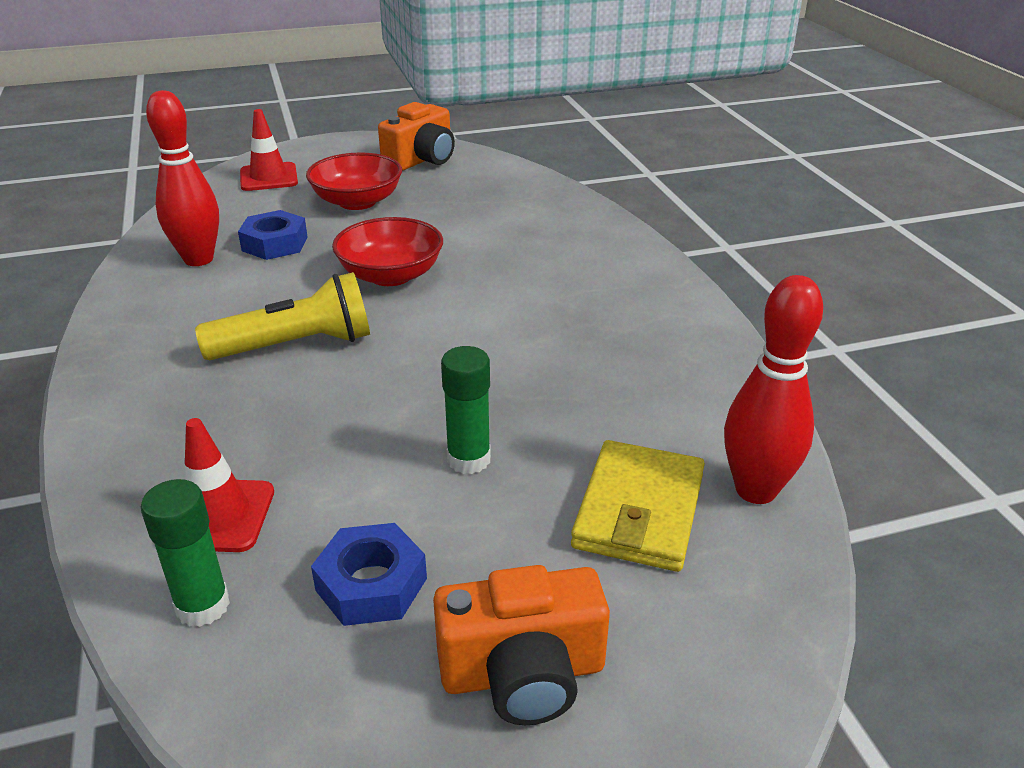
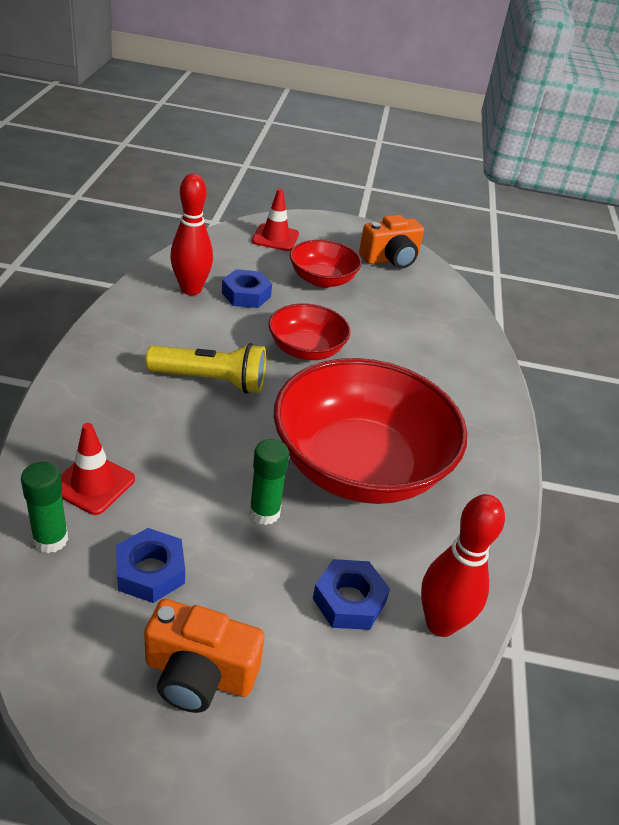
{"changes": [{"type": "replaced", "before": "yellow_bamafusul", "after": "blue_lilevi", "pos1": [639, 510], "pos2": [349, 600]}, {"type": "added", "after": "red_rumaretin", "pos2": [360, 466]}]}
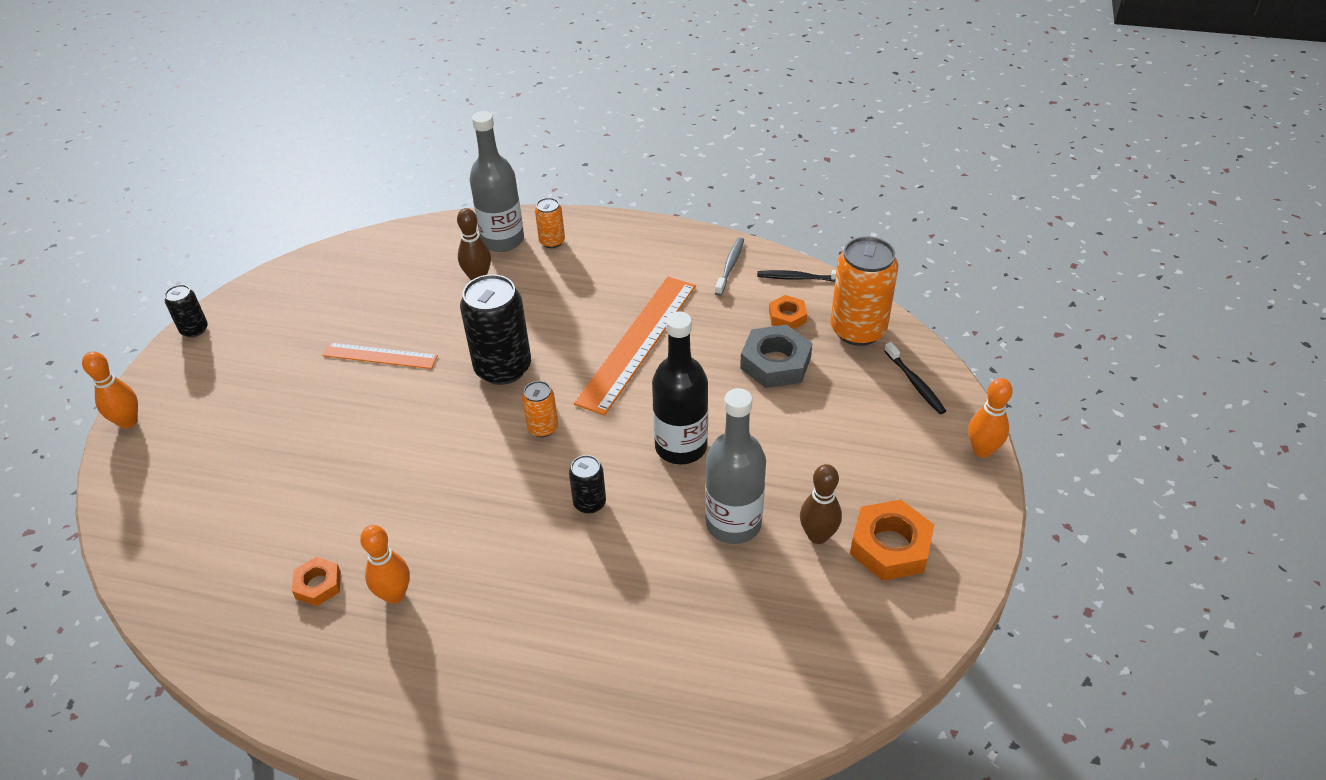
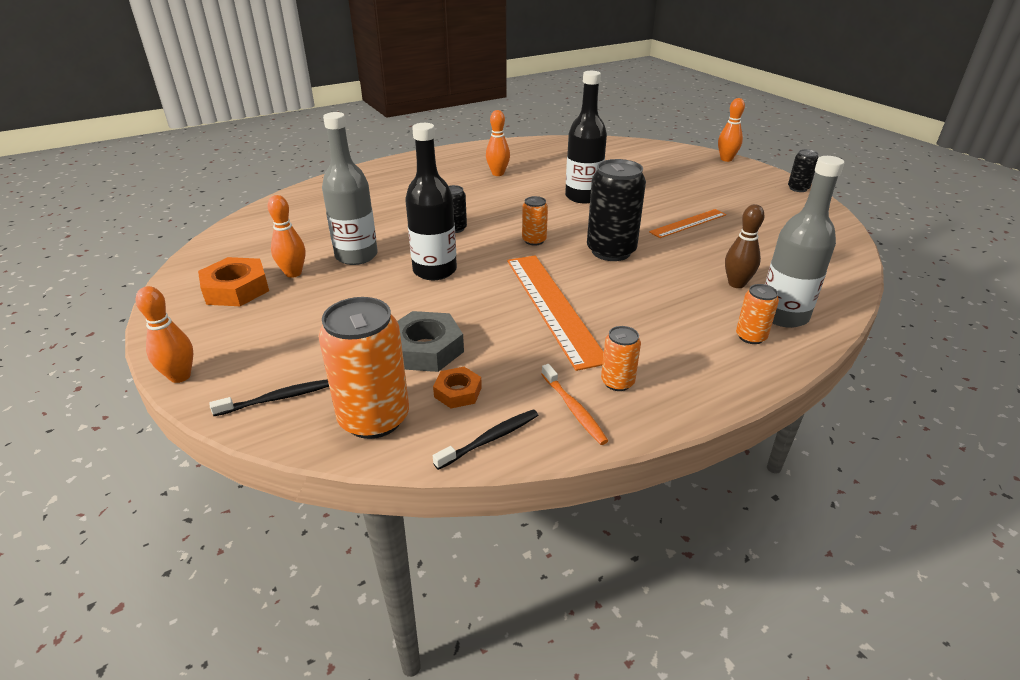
{"changes": [{"type": "removed", "before": "orange_lilevi", "pos1": [318, 585]}, {"type": "recoloured", "before": "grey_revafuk", "after": "orange_revafuk", "pos1": [730, 266], "pos2": [573, 409]}, {"type": "recoloured", "before": "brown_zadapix", "after": "orange_zadapix", "pos1": [818, 536], "pos2": [293, 273]}, {"type": "turned", "before": "black_revafuk", "pos1": [915, 383], "pos2": [277, 399], "turn": 135}, {"type": "added", "after": "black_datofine", "pos2": [583, 197]}, {"type": "added", "after": "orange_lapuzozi", "pos2": [617, 382]}]}
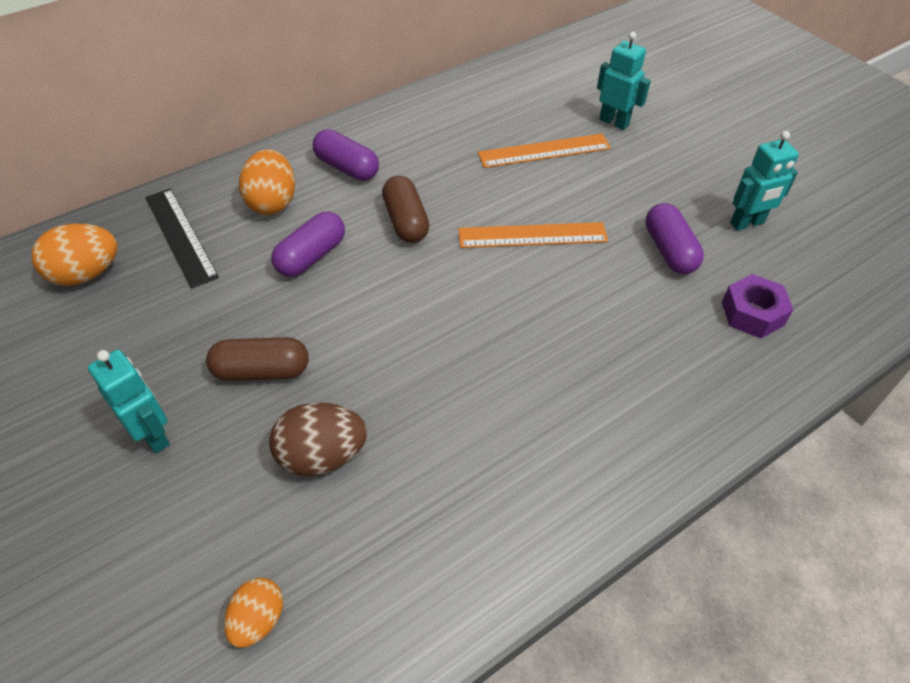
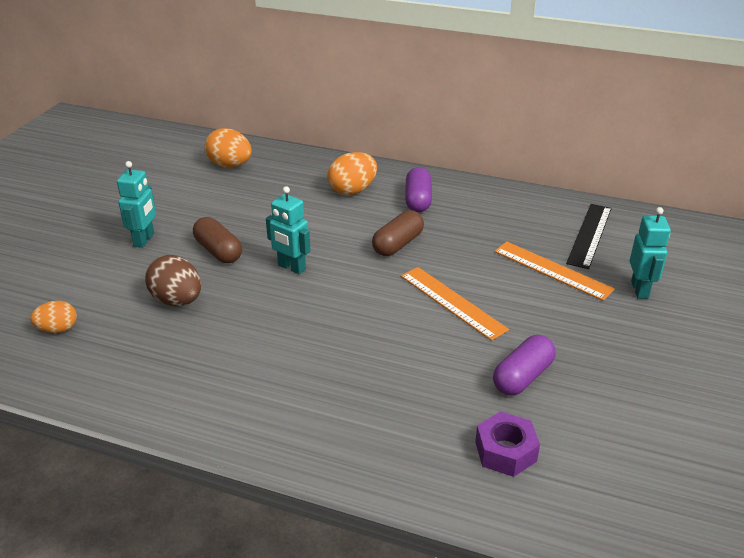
{"changes": [{"type": "moved", "before": "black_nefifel", "pos1": [180, 236], "pos2": [590, 235]}, {"type": "removed", "before": "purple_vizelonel", "pos1": [311, 256]}, {"type": "moved", "before": "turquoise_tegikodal", "pos1": [747, 223], "pos2": [291, 267]}]}
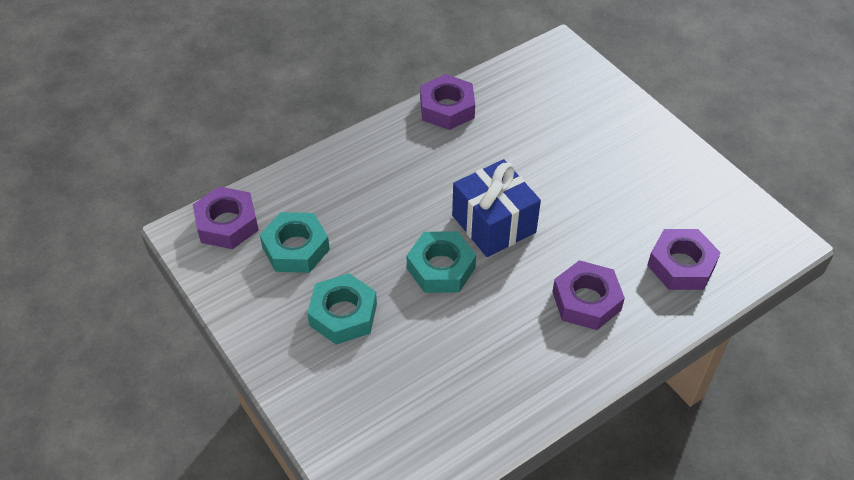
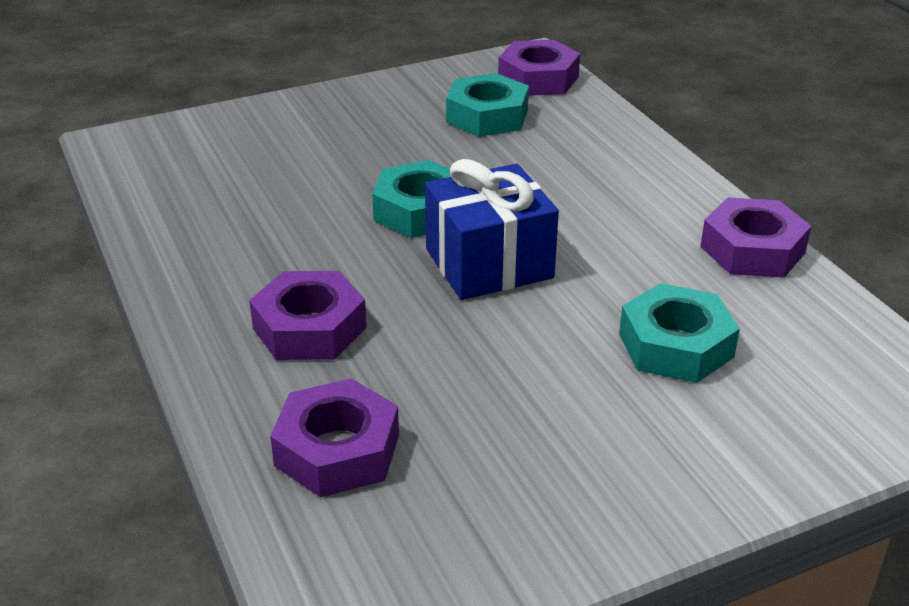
{"changes": [{"type": "moved", "before": "turquoise_lilevi", "pos1": [343, 314], "pos2": [676, 345]}]}
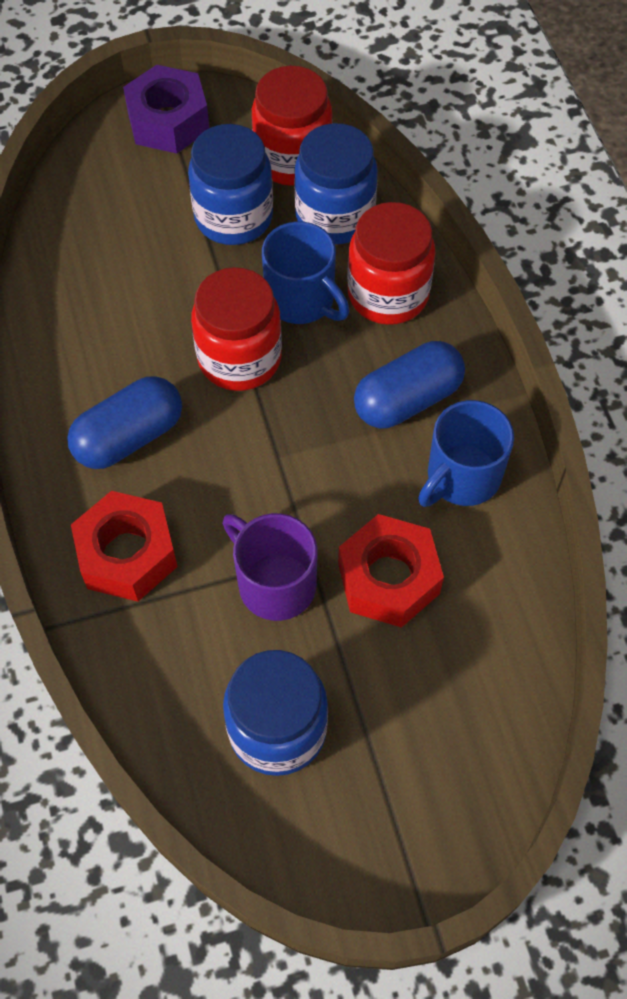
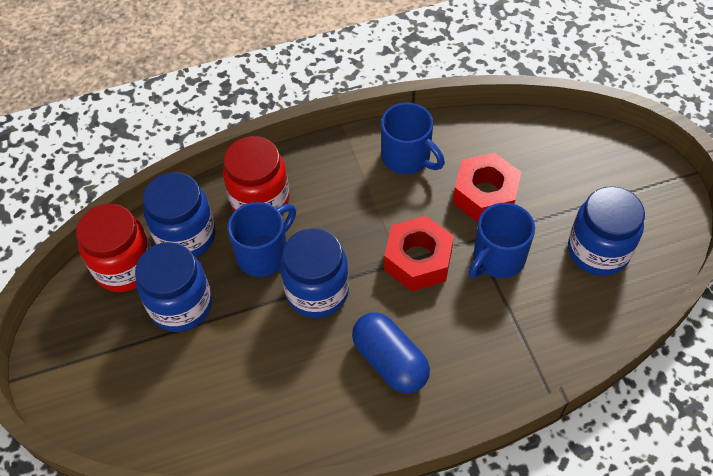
{"changes": [{"type": "moved", "before": "red_lilevi", "pos1": [127, 554], "pos2": [418, 260]}, {"type": "removed", "before": "purple_lilevi", "pos1": [168, 121]}, {"type": "recoloured", "before": "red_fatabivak", "after": "blue_fatabivak", "pos1": [239, 358], "pos2": [317, 291]}, {"type": "recoloured", "before": "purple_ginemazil", "after": "blue_ginemazil", "pos1": [274, 583], "pos2": [497, 258]}, {"type": "removed", "before": "blue_vizelonel", "pos1": [407, 399]}]}
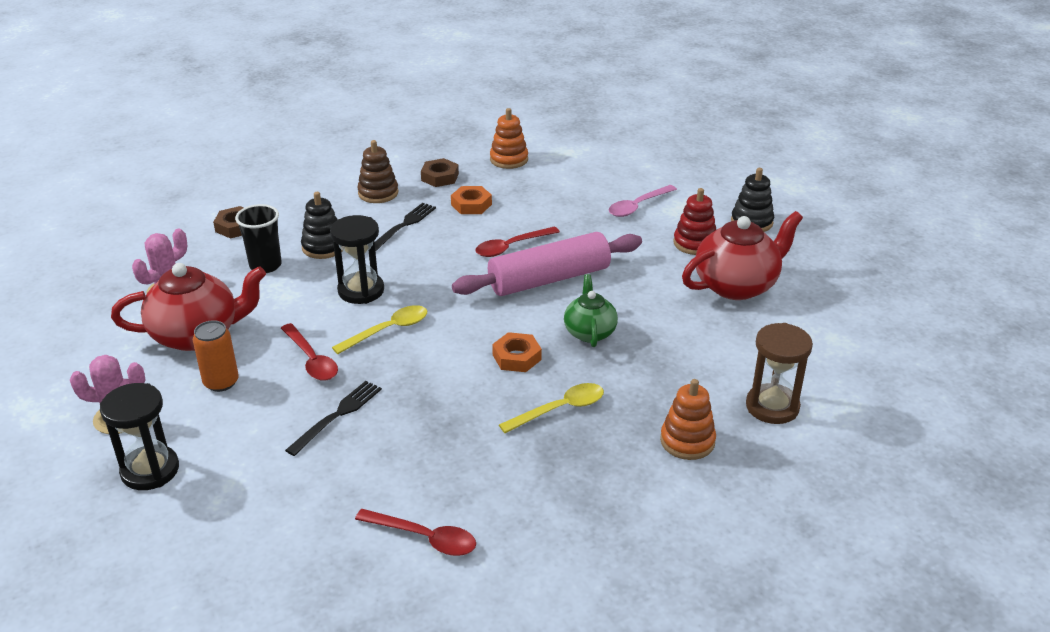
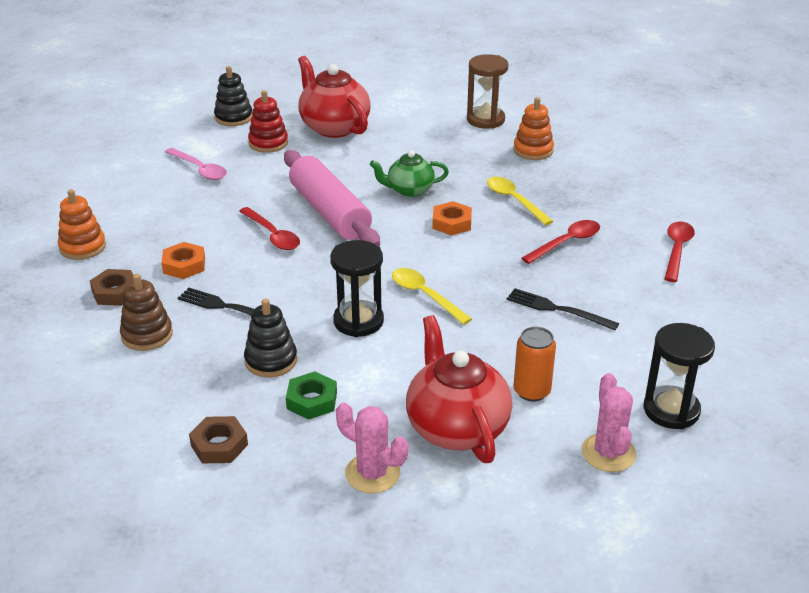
{"changes": [{"type": "replaced", "before": "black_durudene", "after": "green_lilevi", "pos1": [265, 265], "pos2": [312, 400]}, {"type": "moved", "before": "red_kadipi", "pos1": [311, 360], "pos2": [566, 243]}]}
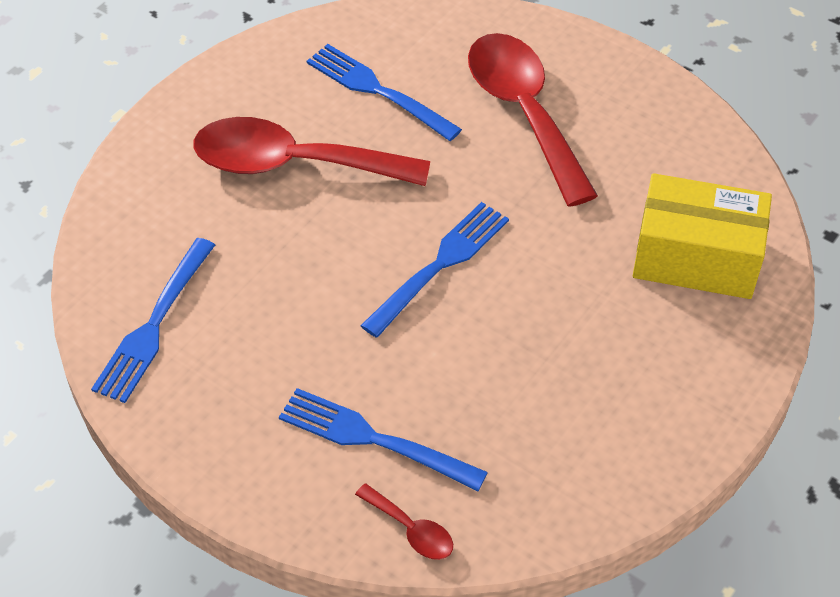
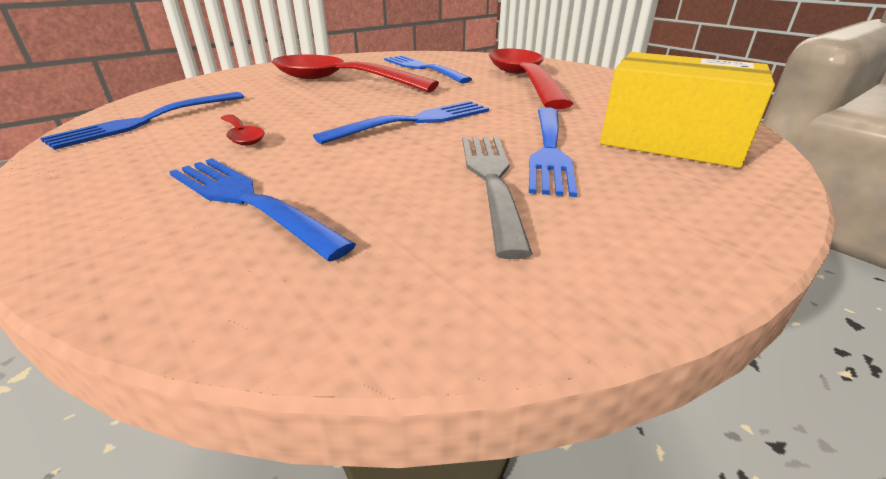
{"changes": [{"type": "moved", "before": "red_kadipi", "pos1": [411, 530], "pos2": [242, 136]}, {"type": "added", "after": "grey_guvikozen", "pos2": [491, 180]}, {"type": "added", "after": "blue_guvikozen", "pos2": [549, 150]}]}
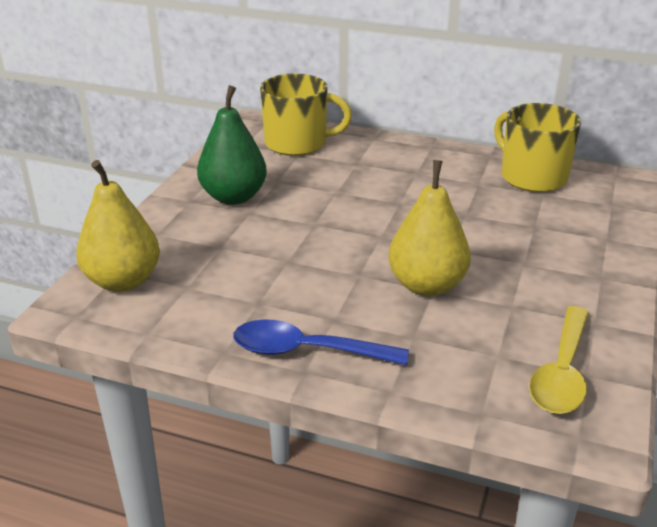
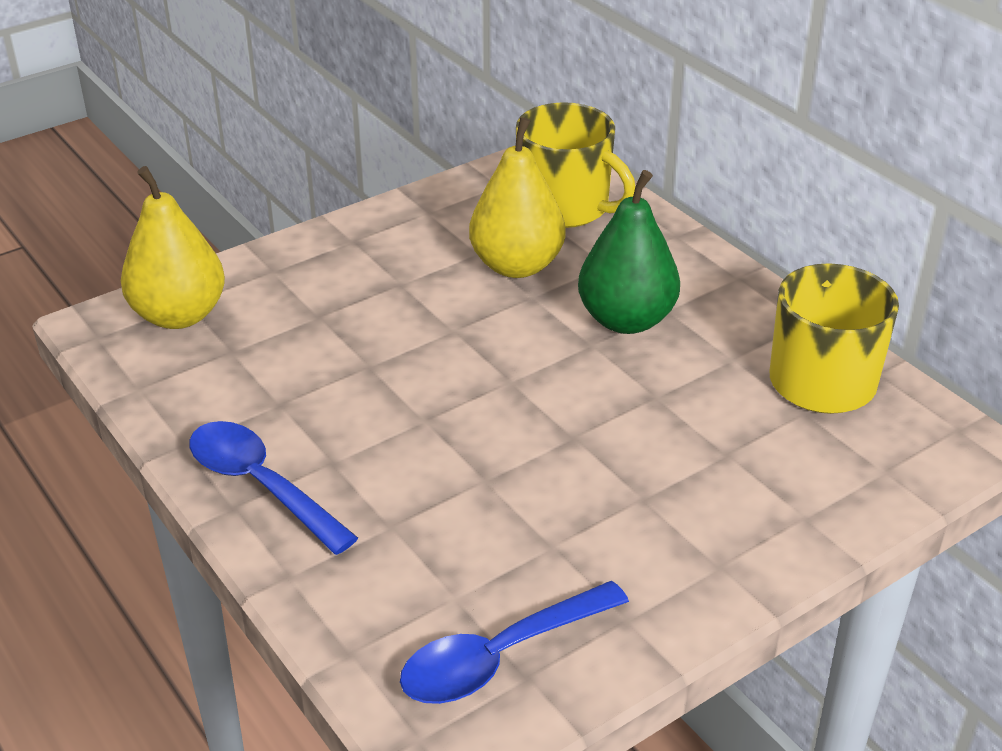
{"changes": [{"type": "moved", "before": "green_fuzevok", "pos1": [233, 197], "pos2": [626, 320]}, {"type": "moved", "before": "yellow_fuzevok", "pos1": [427, 285], "pos2": [517, 265]}, {"type": "recoloured", "before": "yellow_kadipi", "after": "blue_kadipi", "pos1": [562, 372], "pos2": [499, 657]}]}
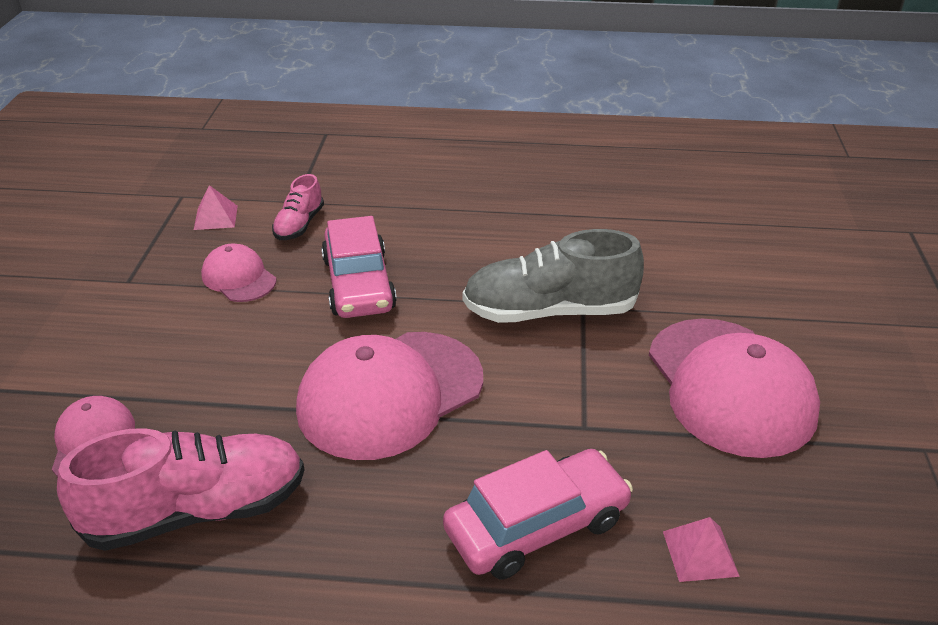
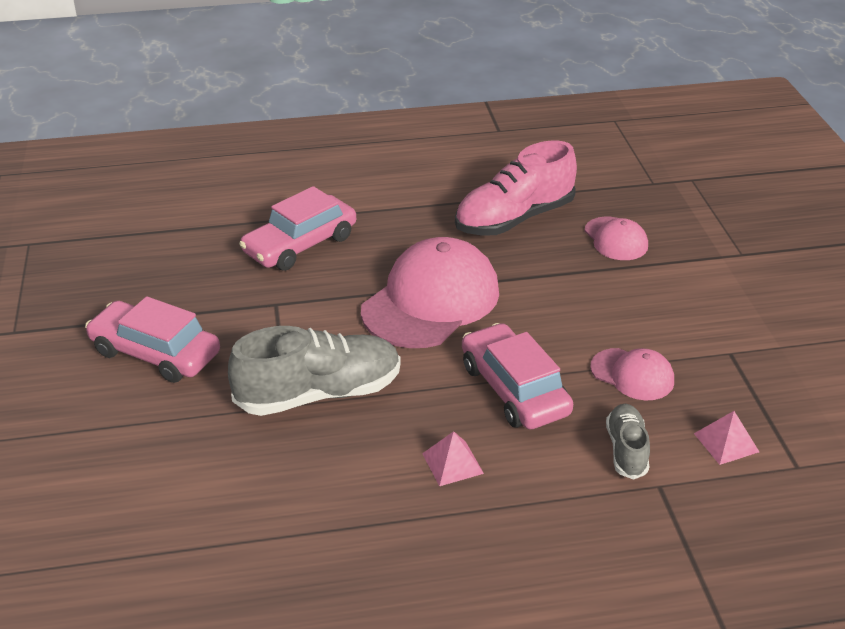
{"changes": [{"type": "recoloured", "before": "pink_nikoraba", "after": "grey_nikoraba", "pos1": [299, 225], "pos2": [626, 450]}, {"type": "replaced", "before": "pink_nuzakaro", "after": "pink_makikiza", "pos1": [730, 386], "pos2": [155, 353]}, {"type": "moved", "before": "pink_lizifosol", "pos1": [700, 553], "pos2": [452, 463]}]}
